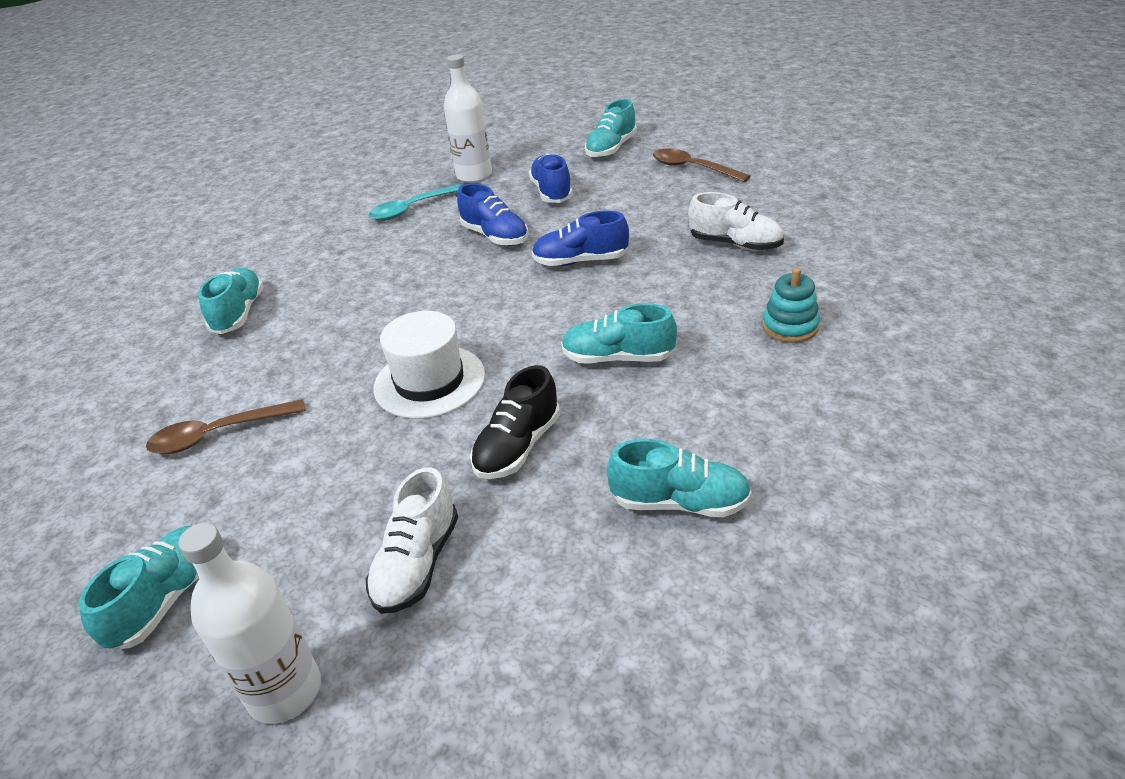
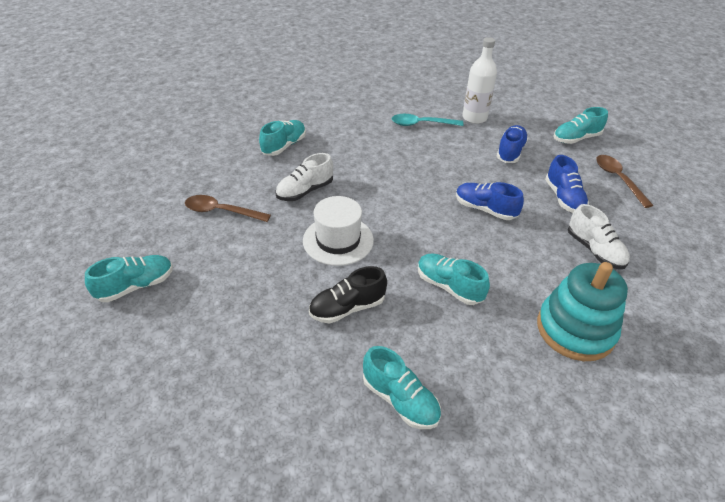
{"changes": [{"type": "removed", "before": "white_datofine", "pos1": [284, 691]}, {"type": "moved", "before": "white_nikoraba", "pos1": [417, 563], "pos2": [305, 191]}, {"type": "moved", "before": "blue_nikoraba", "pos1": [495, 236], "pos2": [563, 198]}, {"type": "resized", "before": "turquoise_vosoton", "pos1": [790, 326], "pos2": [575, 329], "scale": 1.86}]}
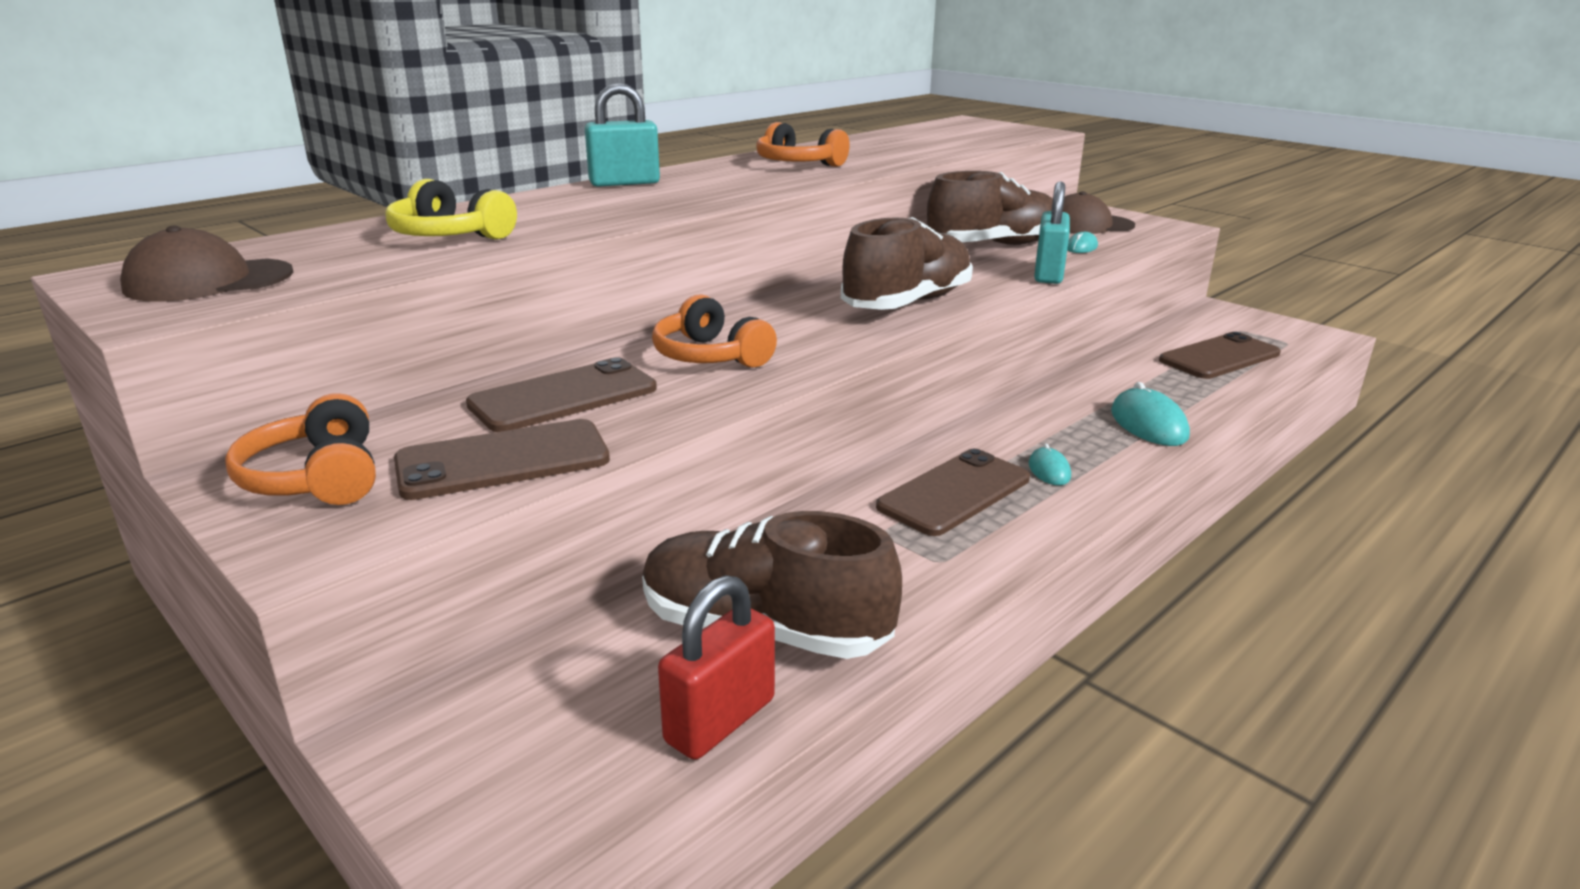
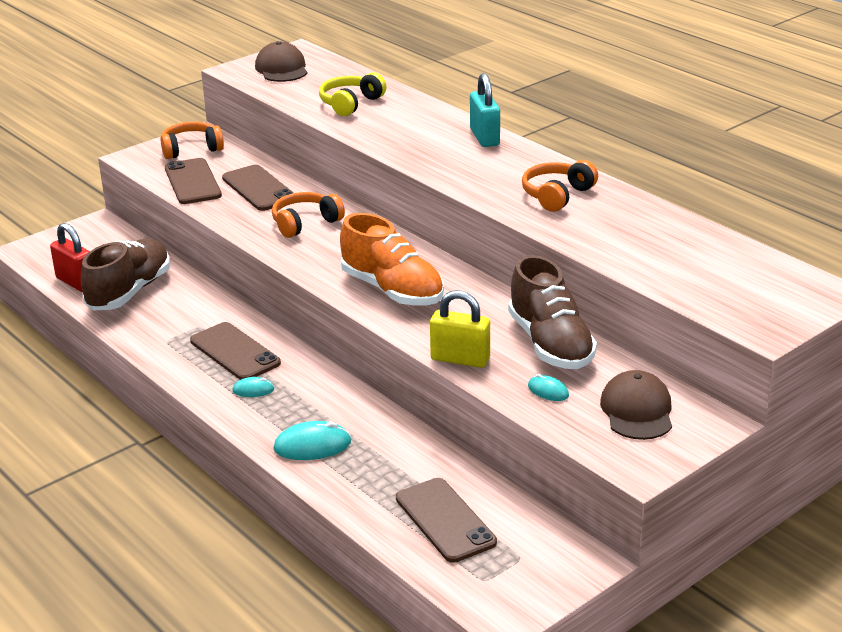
{"changes": [{"type": "recoloured", "before": "brown_nikoraba", "after": "orange_nikoraba", "pos1": [907, 303], "pos2": [392, 290]}, {"type": "recoloured", "before": "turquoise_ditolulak", "after": "yellow_ditolulak", "pos1": [1048, 274], "pos2": [460, 359]}]}
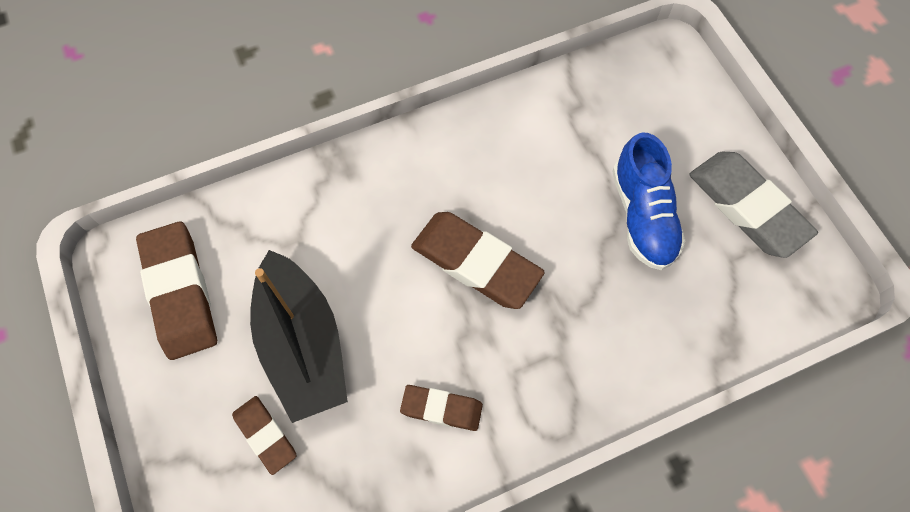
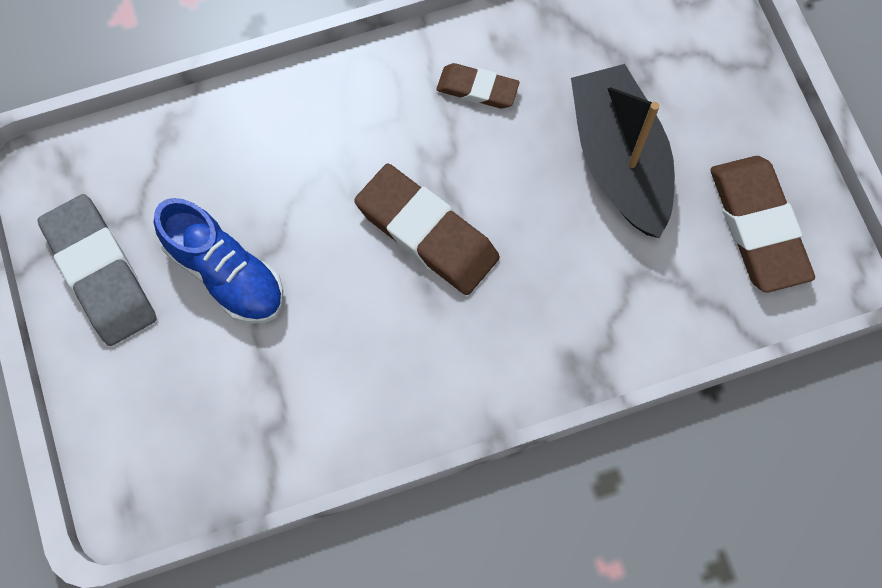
{"changes": [{"type": "removed", "before": "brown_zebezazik", "pos1": [265, 435]}, {"type": "turned", "before": "blue_nikoraba", "pos1": [642, 216], "pos2": [225, 273], "turn": 135}]}
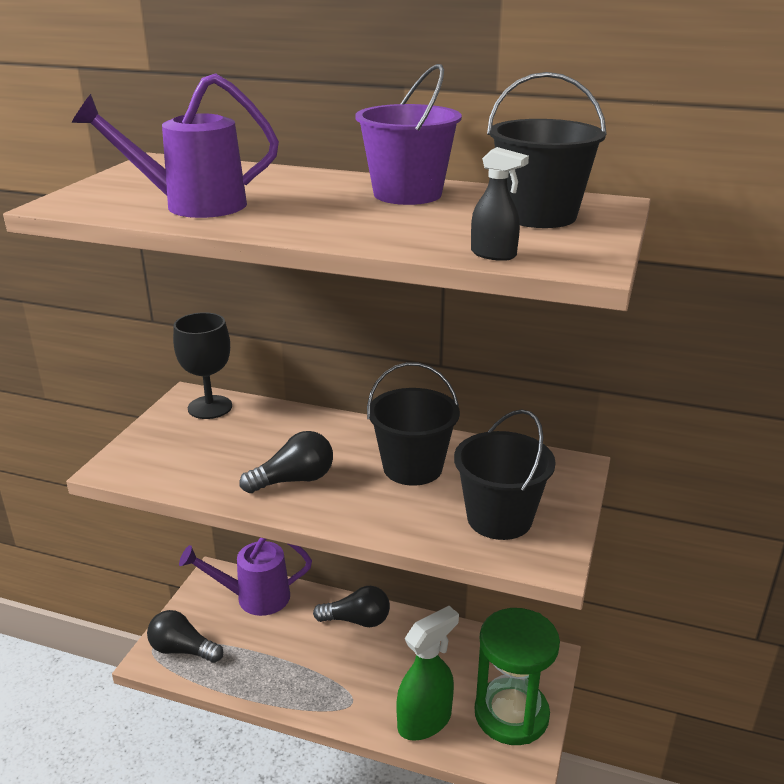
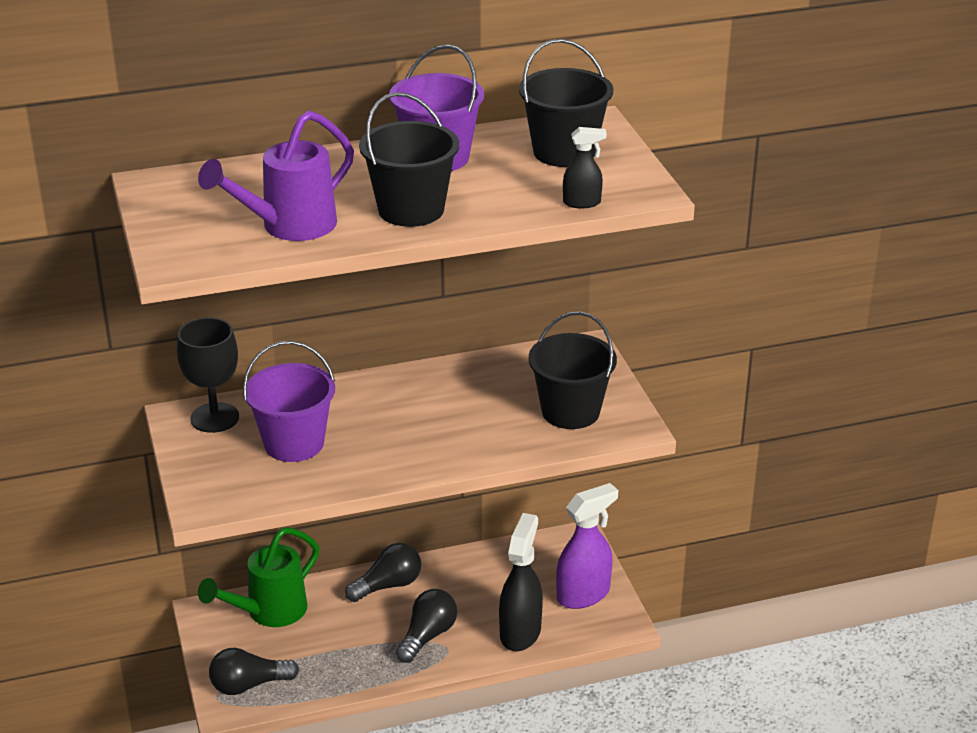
{"changes": [{"type": "recoloured", "before": "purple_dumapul", "after": "green_dumapul", "pos1": [254, 598], "pos2": [269, 612]}, {"type": "moved", "before": "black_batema", "pos1": [294, 480], "pos2": [427, 636]}, {"type": "moved", "before": "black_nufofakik", "pos1": [412, 468], "pos2": [411, 210]}, {"type": "recoloured", "before": "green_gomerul", "after": "black_gomerul", "pos1": [425, 721], "pos2": [520, 632]}, {"type": "replaced", "before": "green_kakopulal", "after": "purple_gomerul", "pos1": [511, 714], "pos2": [583, 594]}, {"type": "added", "after": "purple_nufofakik", "pos2": [294, 443]}]}
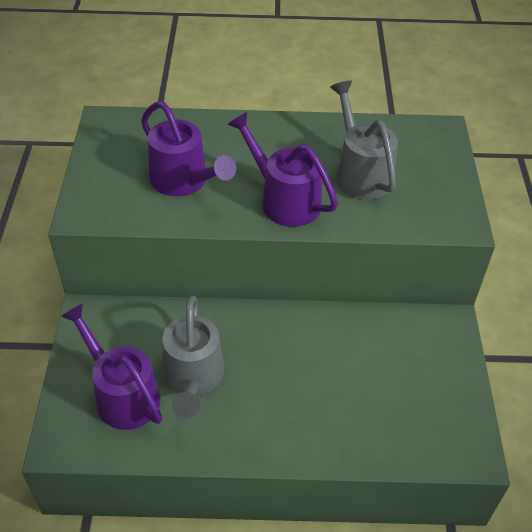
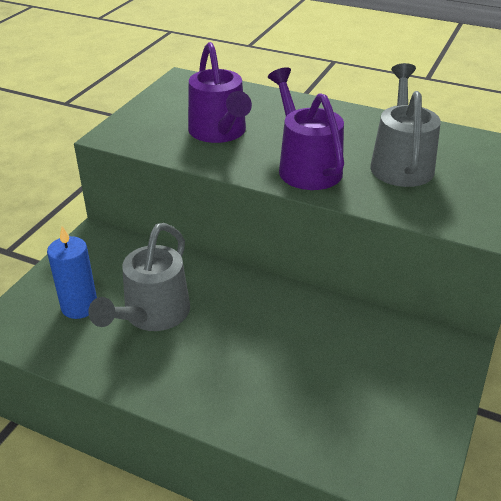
{"changes": [{"type": "replaced", "before": "purple_dumapul", "after": "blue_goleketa", "pos1": [121, 393], "pos2": [79, 306]}]}
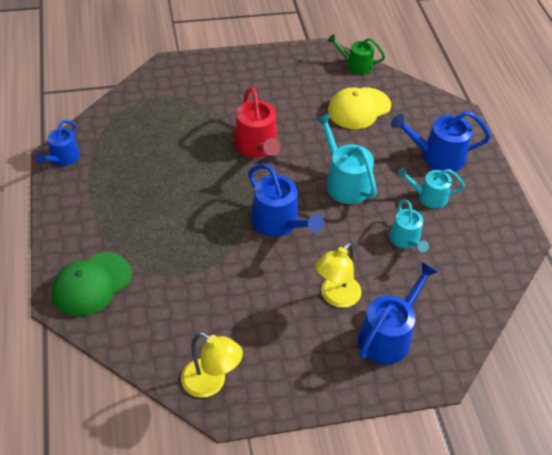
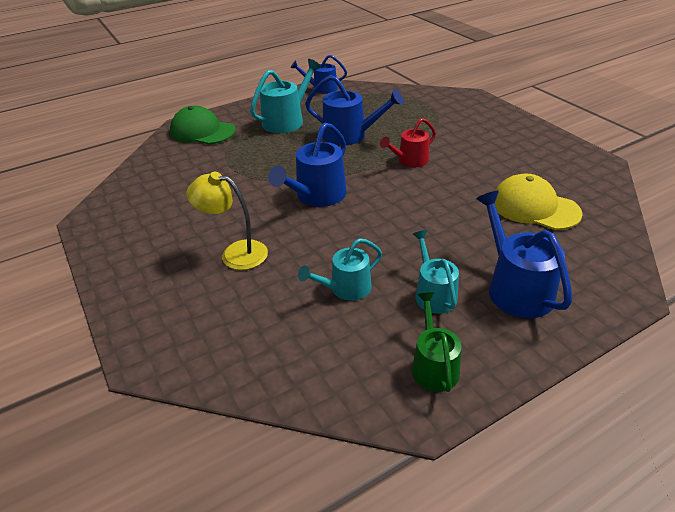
{"changes": [{"type": "removed", "before": "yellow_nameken", "pos1": [211, 383]}, {"type": "resized", "before": "red_dumapul", "pos1": [257, 146], "pos2": [410, 161], "scale": 0.65}, {"type": "moved", "before": "turquoise_dumapul", "pos1": [344, 182], "pos2": [286, 121]}, {"type": "moved", "before": "green_dumapul", "pos1": [356, 65], "pos2": [433, 366]}, {"type": "moved", "before": "blue_dumapul", "pos1": [388, 335], "pos2": [350, 135]}]}
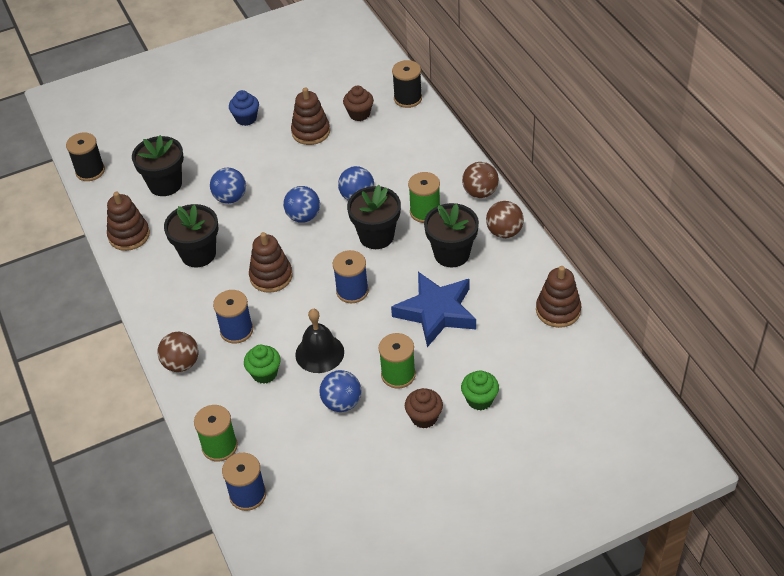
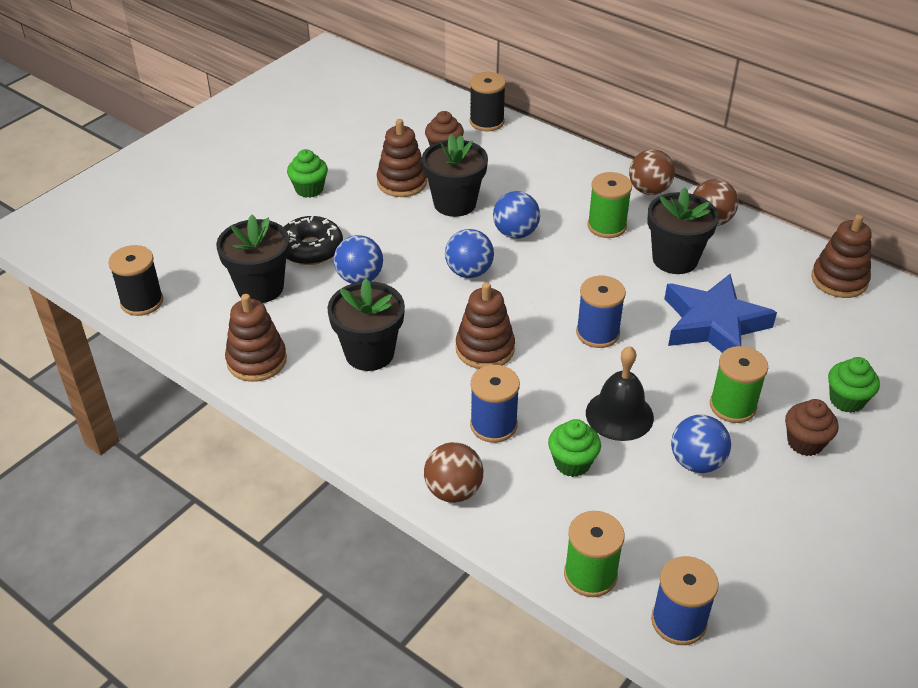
{"changes": [{"type": "recoloured", "before": "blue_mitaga", "after": "green_mitaga", "pos1": [246, 118], "pos2": [309, 189]}, {"type": "moved", "before": "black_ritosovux", "pos1": [376, 236], "pos2": [455, 203]}, {"type": "added", "after": "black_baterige", "pos2": [311, 249]}]}
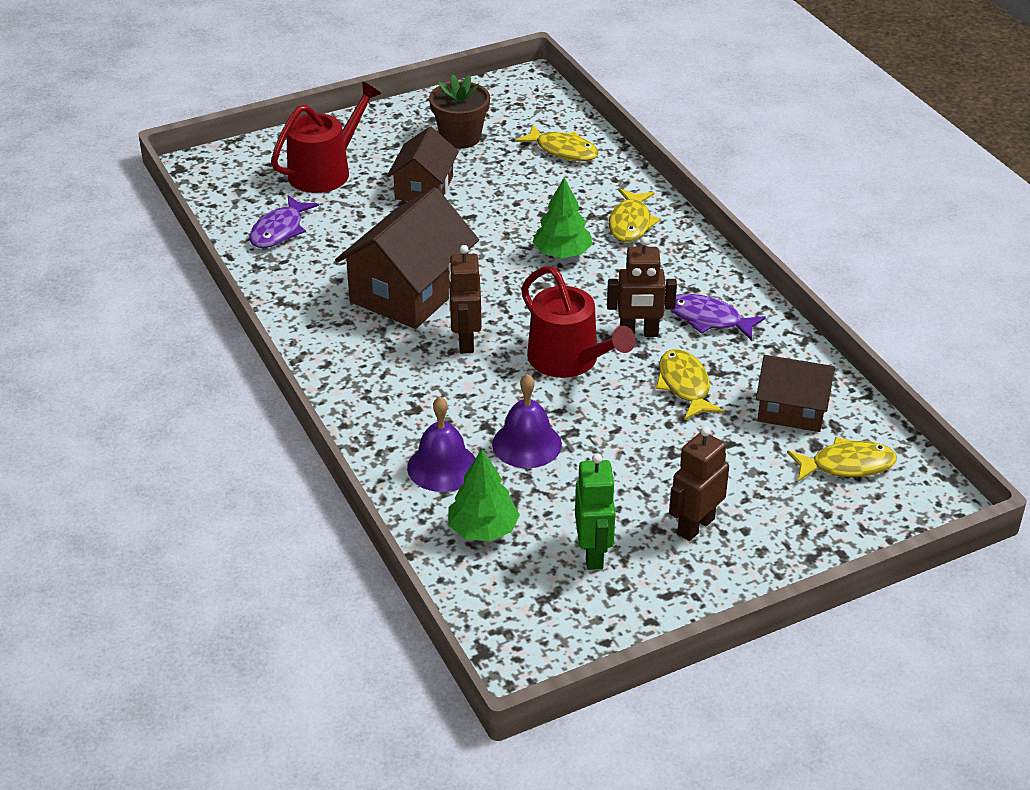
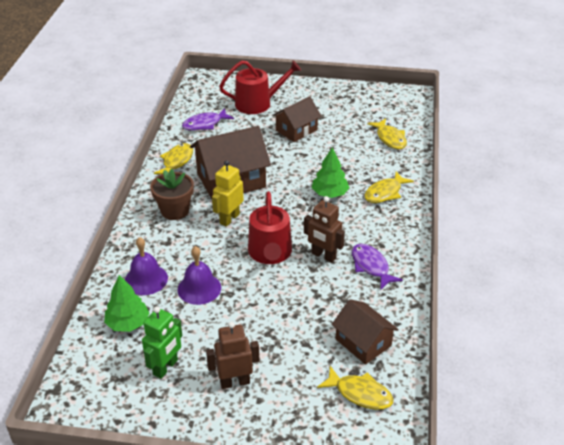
{"changes": [{"type": "moved", "before": "brown_ritosovux", "pos1": [460, 137], "pos2": [175, 210]}, {"type": "recoloured", "before": "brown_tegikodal", "after": "yellow_tegikodal", "pos1": [465, 341], "pos2": [229, 219]}, {"type": "moved", "before": "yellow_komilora", "pos1": [684, 385], "pos2": [177, 161]}]}
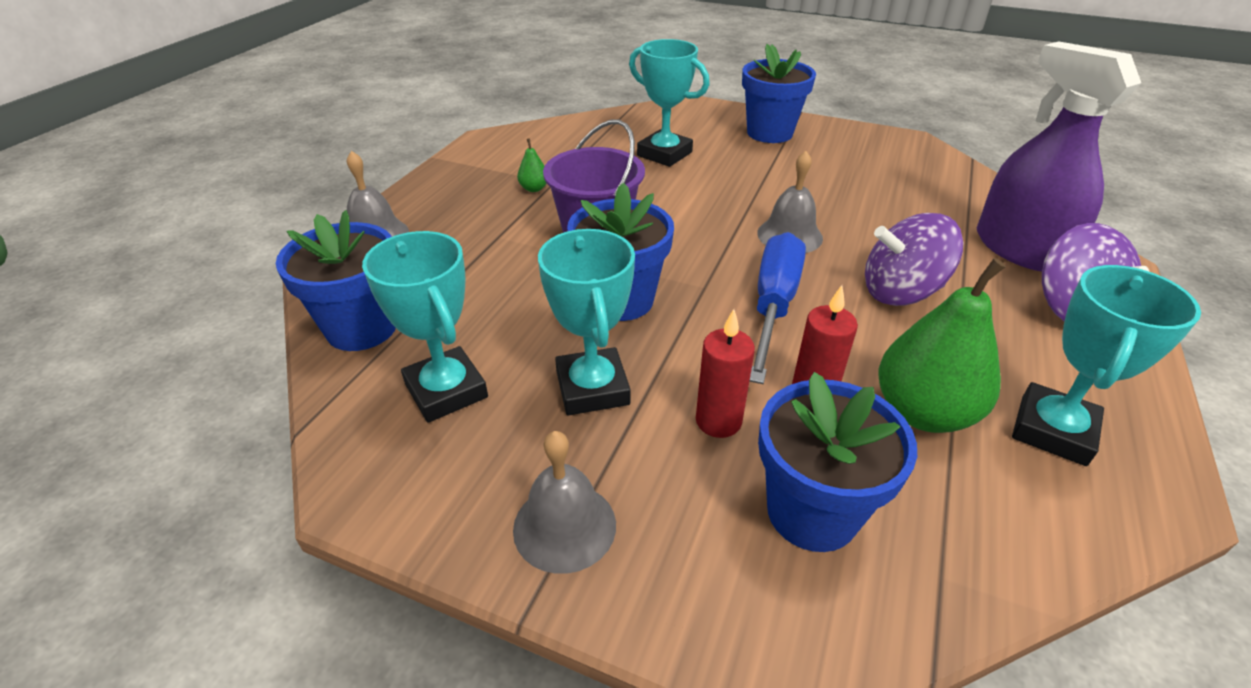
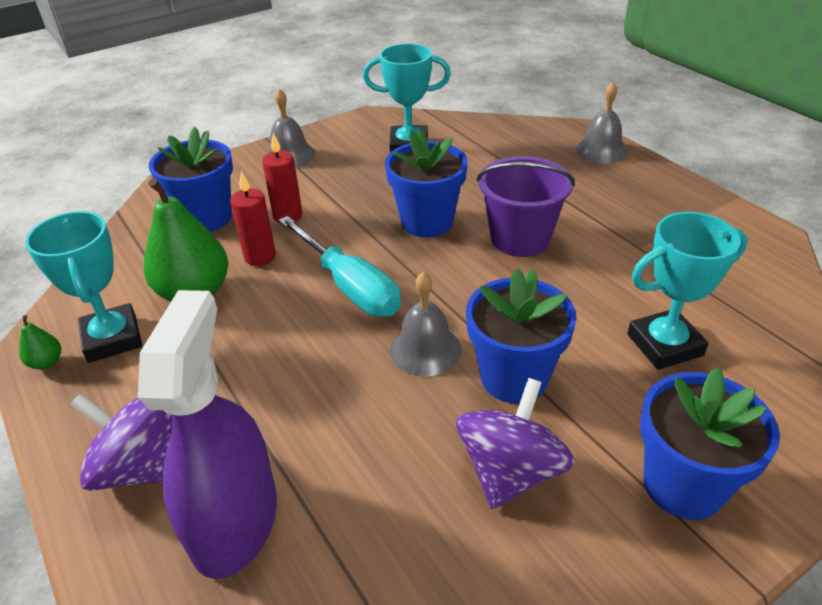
{"changes": [{"type": "moved", "before": "blue_ritosovux", "pos1": [362, 328], "pos2": [514, 378]}, {"type": "moved", "before": "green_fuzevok", "pos1": [534, 188], "pos2": [46, 362]}, {"type": "removed", "before": "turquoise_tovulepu", "pos1": [592, 388]}, {"type": "recoloured", "before": "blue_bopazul", "after": "turquoise_bopazul", "pos1": [773, 305], "pos2": [349, 286]}, {"type": "moved", "before": "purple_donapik", "pos1": [900, 292], "pos2": [510, 471]}, {"type": "turned", "before": "purple_gomerul", "pos1": [1019, 249], "pos2": [234, 521], "turn": -90}]}
